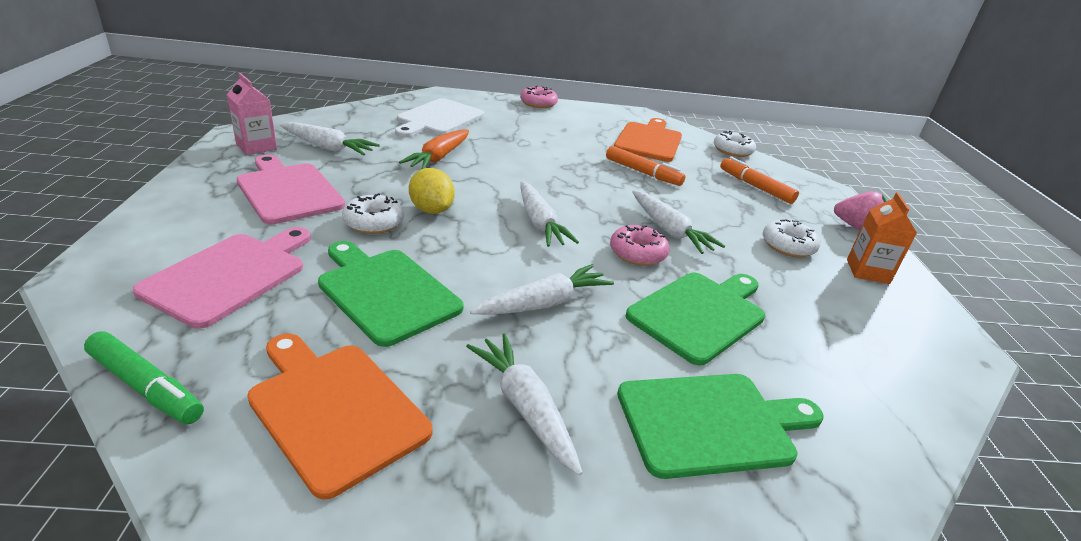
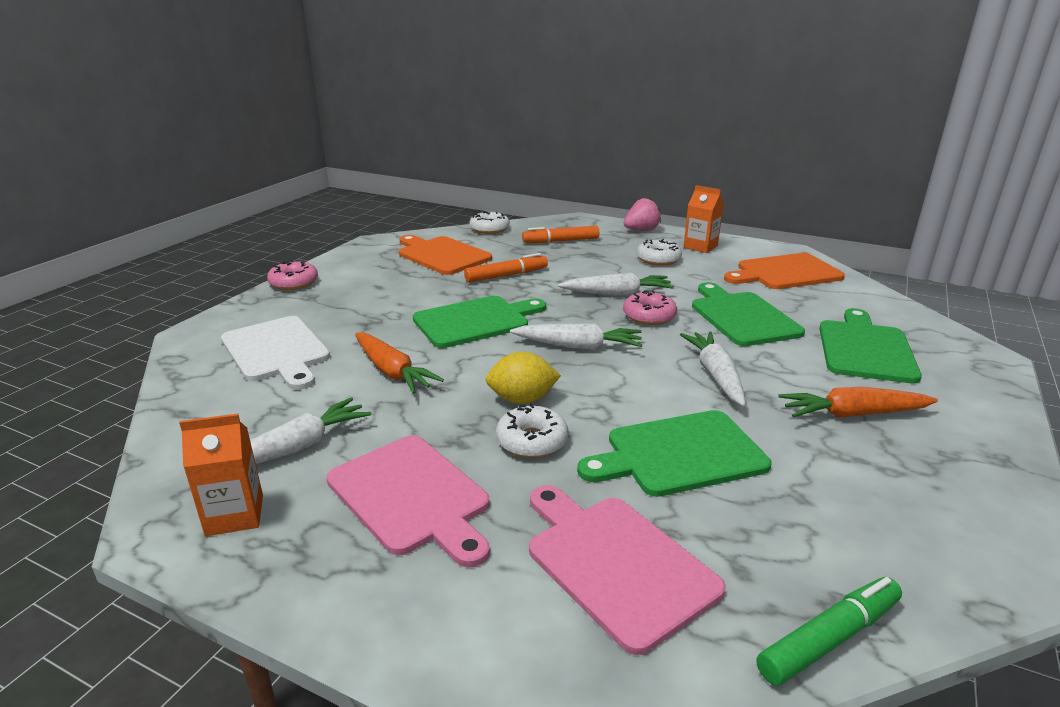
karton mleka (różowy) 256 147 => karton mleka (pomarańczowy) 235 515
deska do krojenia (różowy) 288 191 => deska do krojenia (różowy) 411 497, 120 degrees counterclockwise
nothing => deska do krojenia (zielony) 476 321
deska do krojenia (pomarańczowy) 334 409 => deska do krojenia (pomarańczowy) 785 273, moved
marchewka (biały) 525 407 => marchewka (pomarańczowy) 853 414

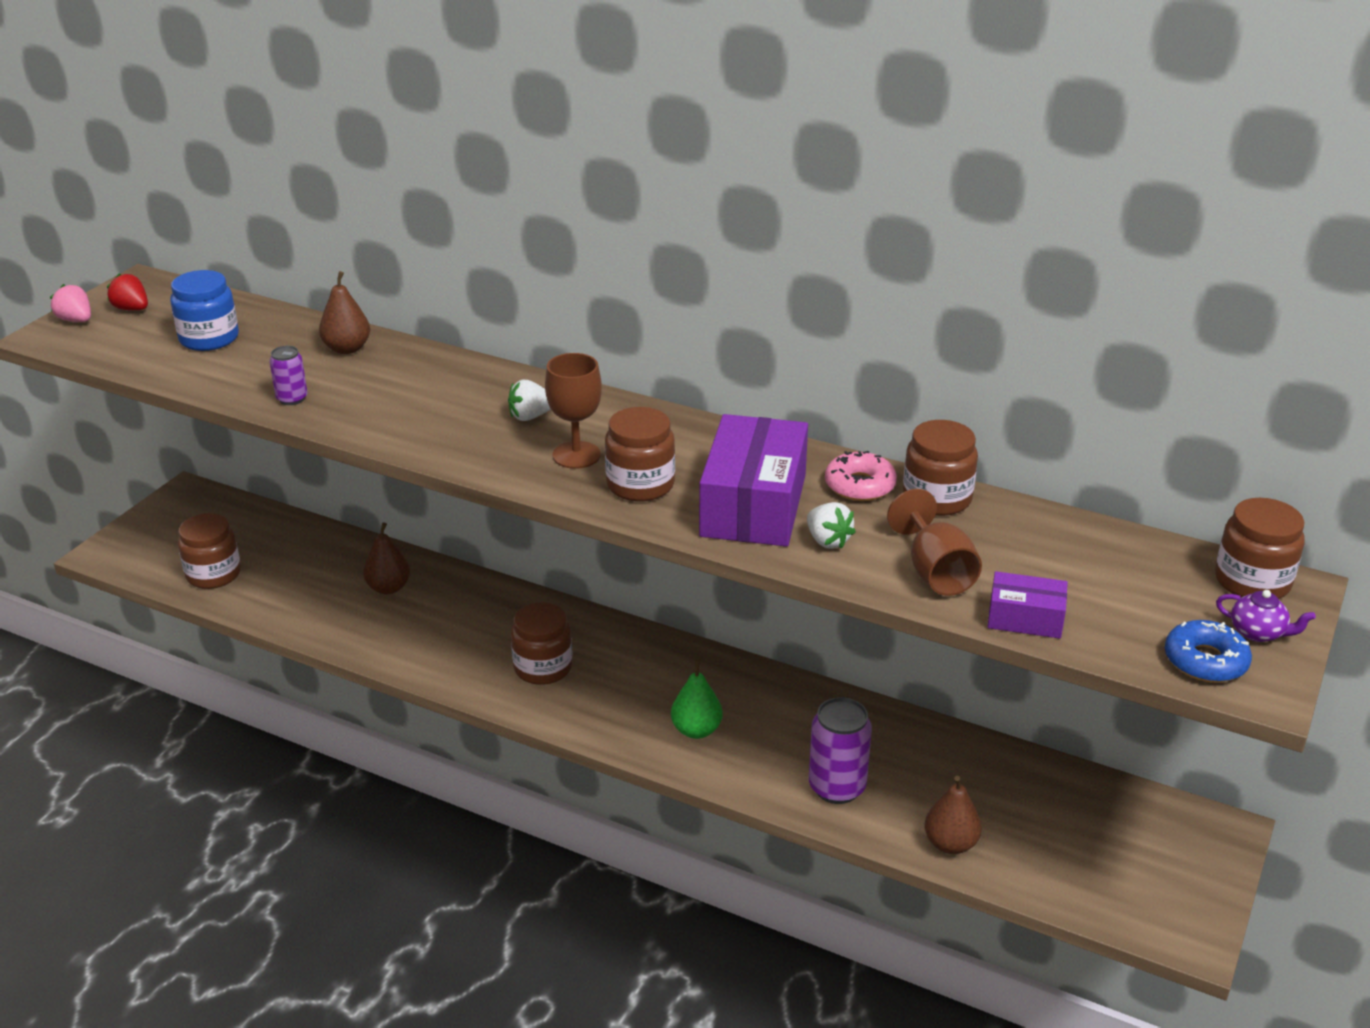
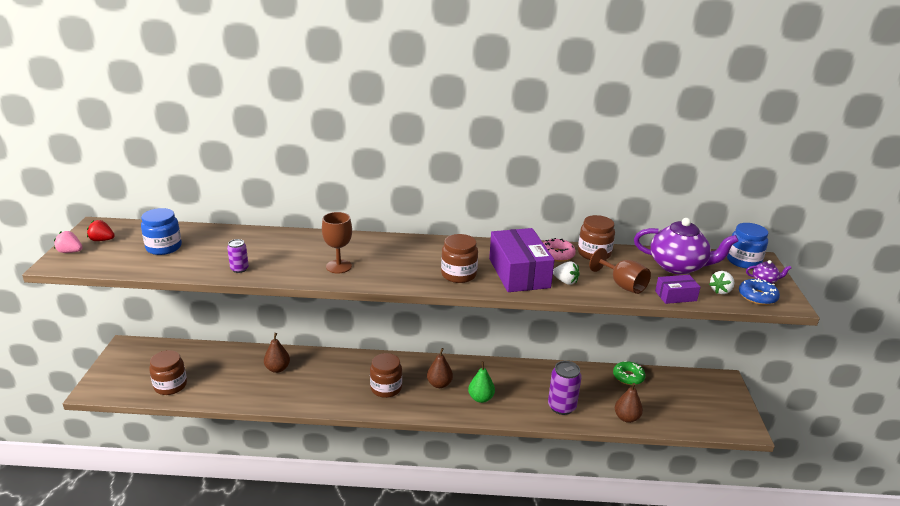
kielich (brązowy) 576 455 => kielich (brązowy) 339 266, moved
gruszka (brązowy) 347 349 => gruszka (brązowy) 439 384, moved
nothing => donut (zielony) 628 377
nothing => imbryk (fioletowy) 678 266
truskawka (biały) 530 416 => truskawka (biały) 720 291, moved
słoik (brązowy) 1252 582 => słoik (niebieski) 743 261

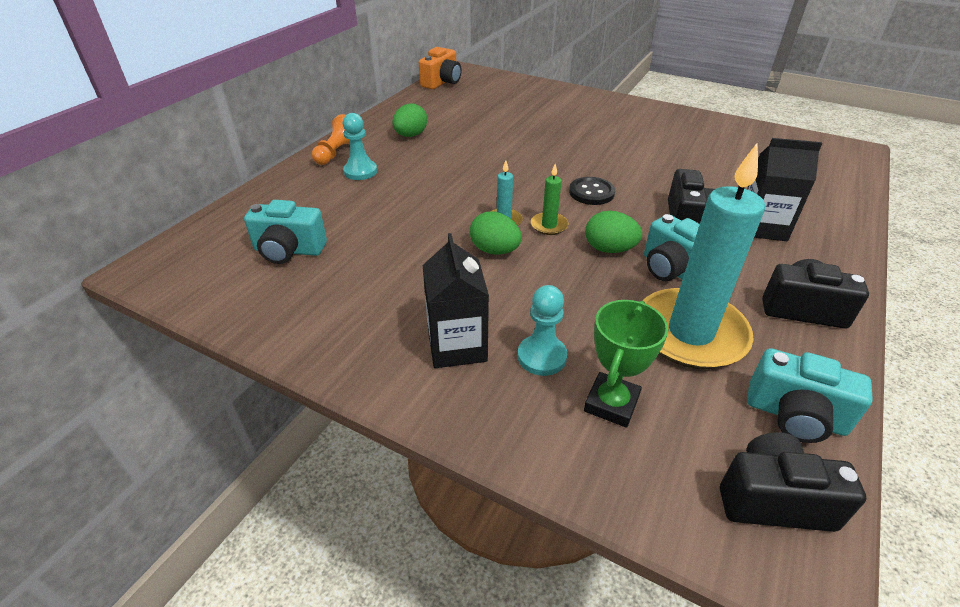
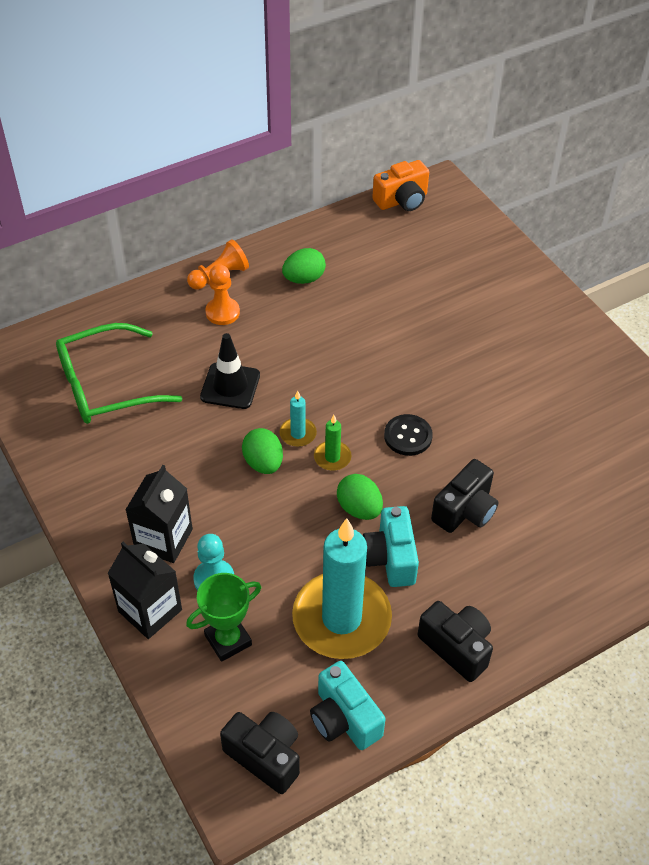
aparat fotograficzny (turkusowy) 289 251 => okulary (zielony) 106 385
karton mleka (czarny) 762 227 => karton mleka (czarny) 150 610, moved
nothing => pachołek (czarny) 230 386
pionek (turkusowy) 360 171 => pionek (pomarańczowy) 222 312

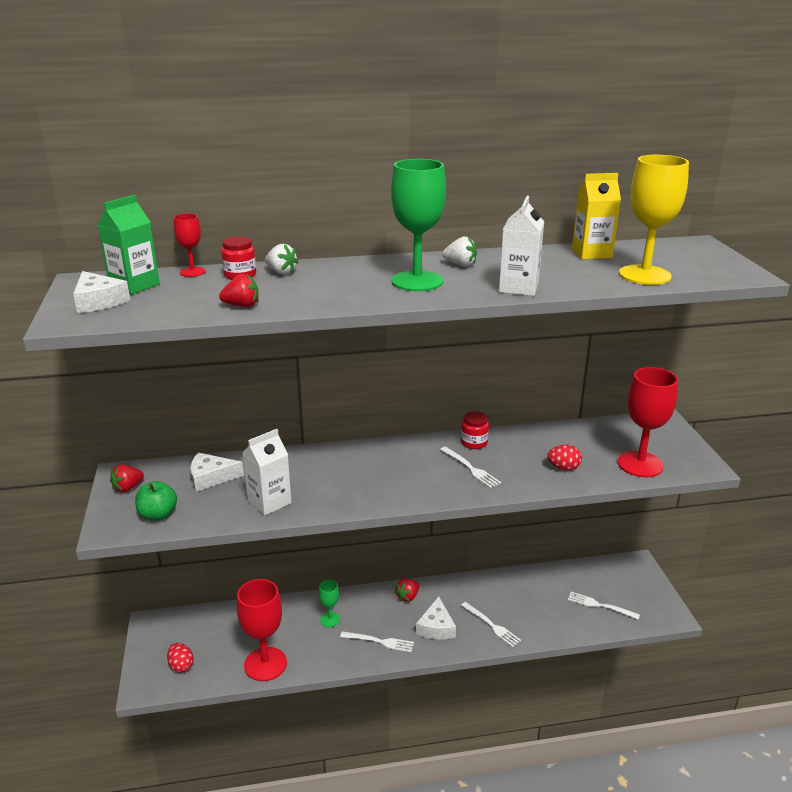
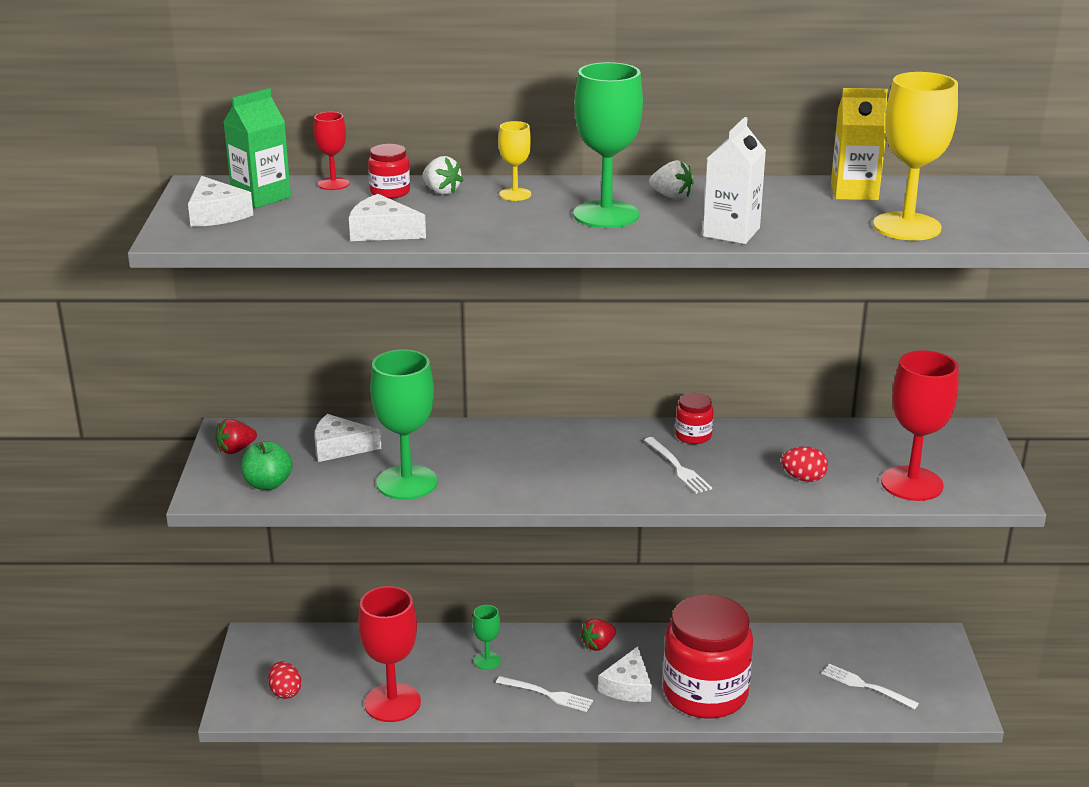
truskawka (czerwony) 242 306 => ser (biały) 382 231
karton mleka (biały) 269 502 => kielich (zielony) 407 483
nothing => kielich (żółty) 515 194
widelec (biały) 492 626 => słoik (czerwony) 705 693

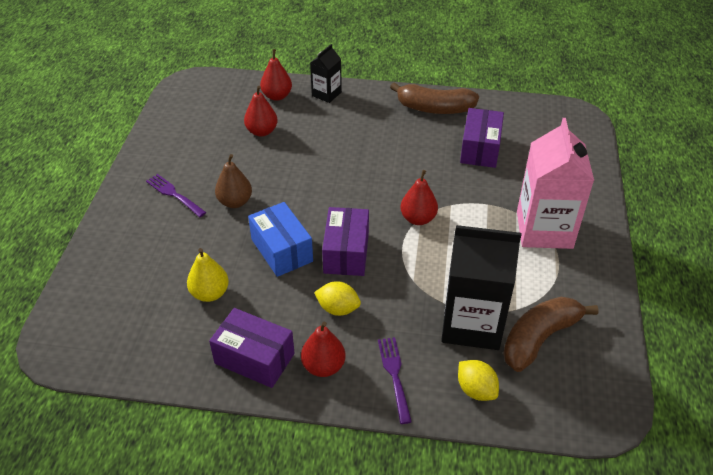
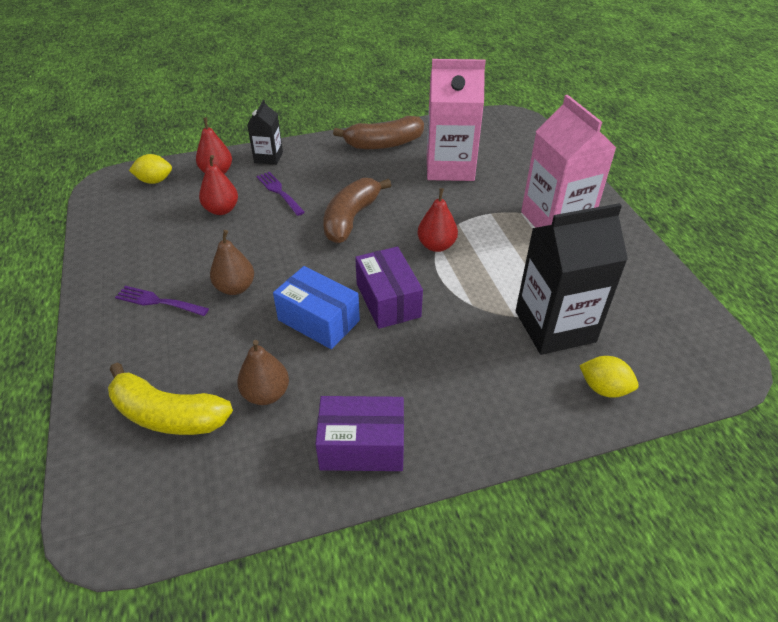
nothing => banan (żółty) 168 415
cytryna (żółty) 338 309 => cytryna (żółty) 154 181, moved
gruszka (żółty) 210 293 => gruszka (brązowy) 266 394
widelec (fioletowy) 395 376 => widelec (fioletowy) 280 192, moved
banan (brązowy) 539 338 => banan (brązowy) 351 218, moved
pudełko (fioletowy) 480 149 => karton mleka (różowy) 450 167
gruszka (czerwony) 323 366 => nothing

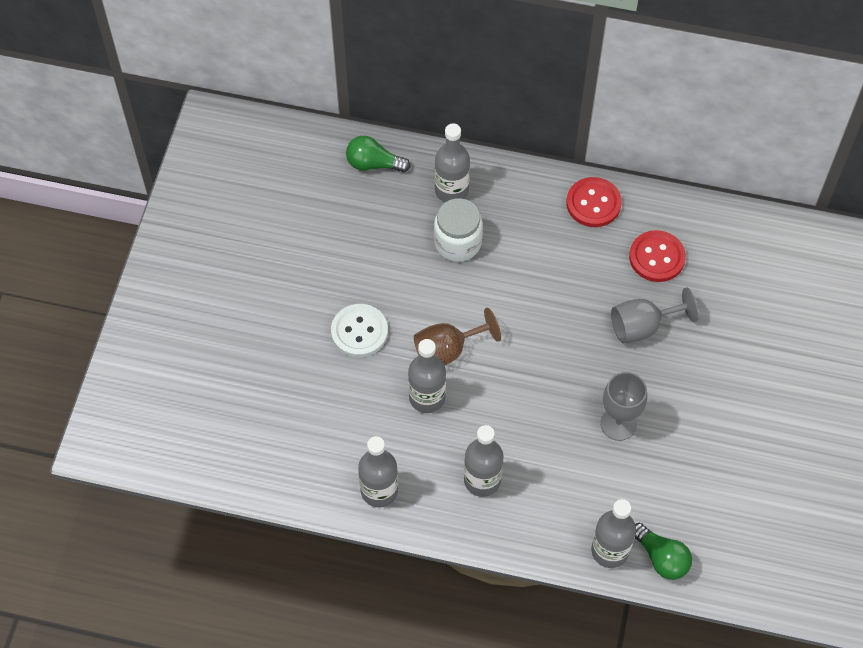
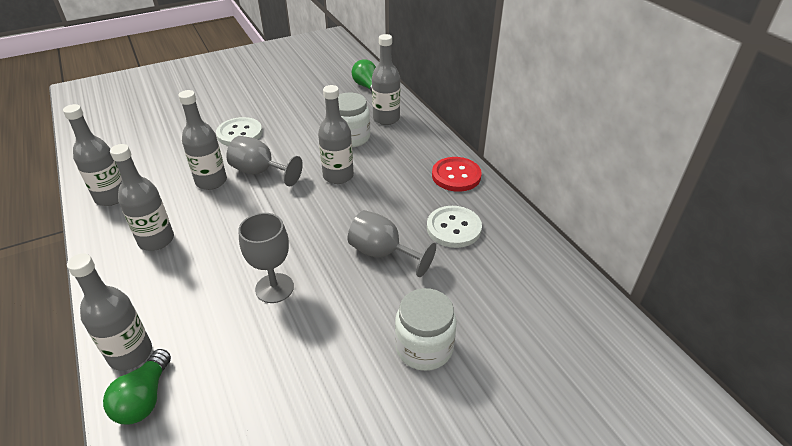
kielich (brązowy) 448 350 => kielich (szary) 260 172
nothing => butelka (szary) 338 176
nothing => słoik (biały) 424 347
guzik (czerwony) 657 257 => guzik (biały) 453 228

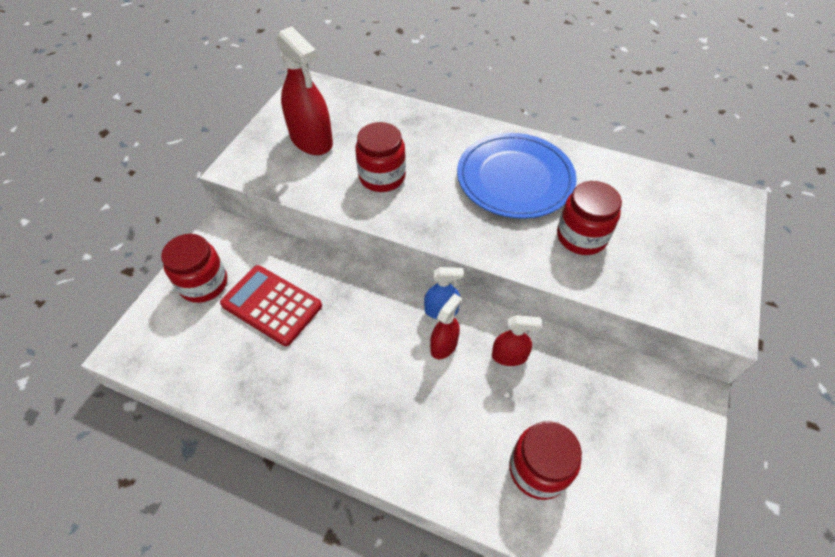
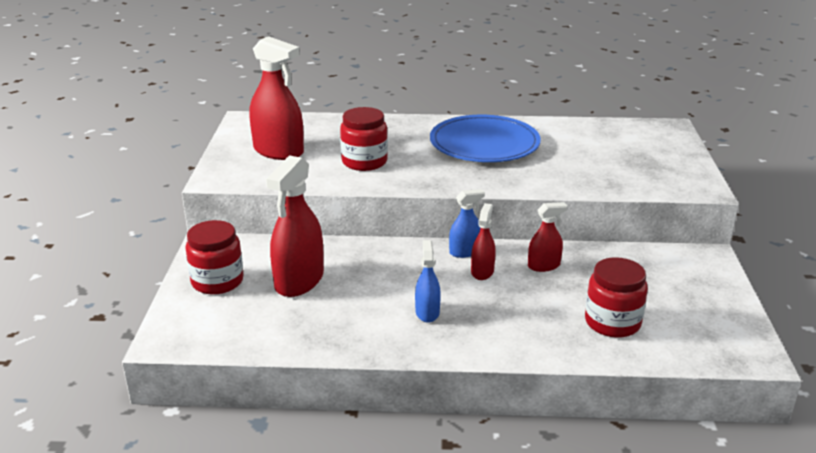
kalkulator (czerwony) 271 305 => spryskiwacz (czerwony) 299 281
nothing => spryskiwacz (niebieski) 427 312
słoik (czerwony) 581 237 => nothing

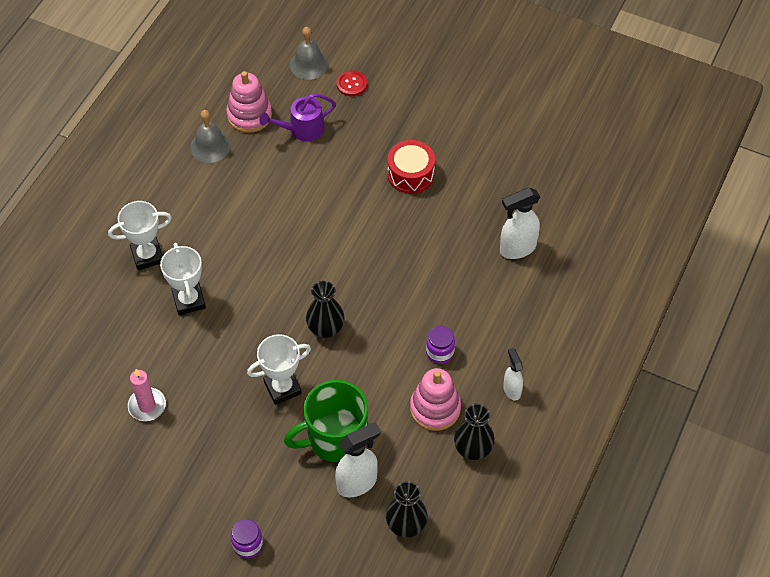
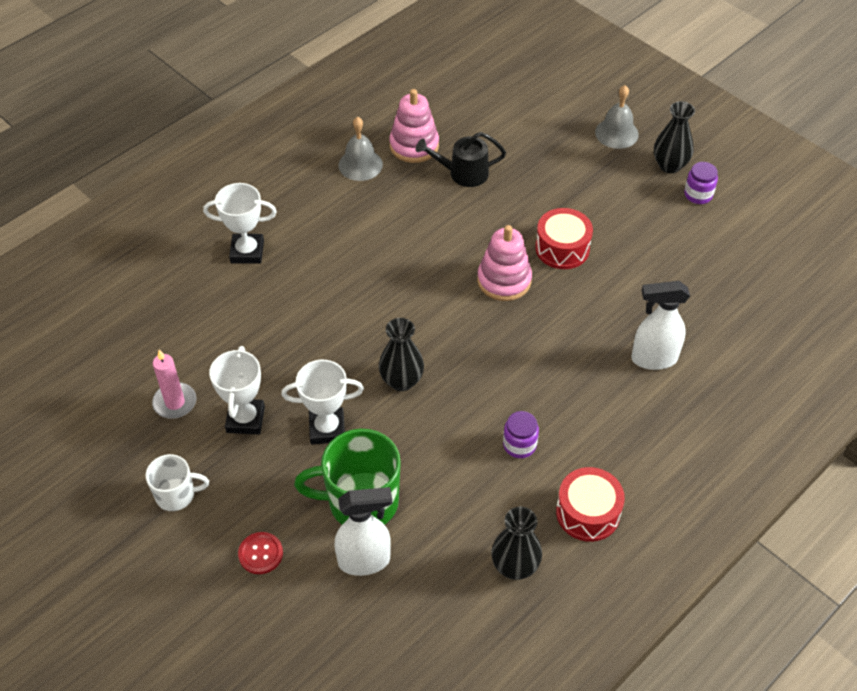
nothing => kubek (biały) 176 495
puchar (biały) 189 300 => puchar (biały) 245 419, moved
guzik (czerwony) 351 84 => guzik (czerwony) 260 554, moved
konewka (fioletowy) 302 129 => konewka (czarny) 463 173
zabawka nakładanka (różowy) 435 408 => zabawka nakładanka (różowy) 504 280, moved
spryskiwacz (biały) 512 390 => bęben (czerwony) 588 512
dzwonek (szary) 309 64 => dzwonek (szary) 616 133, moved
wazon (czarny) 406 525 => wazon (czarny) 669 165, moved
słoik (fioletowy) 248 545 => słoik (fioletowy) 698 195, moved

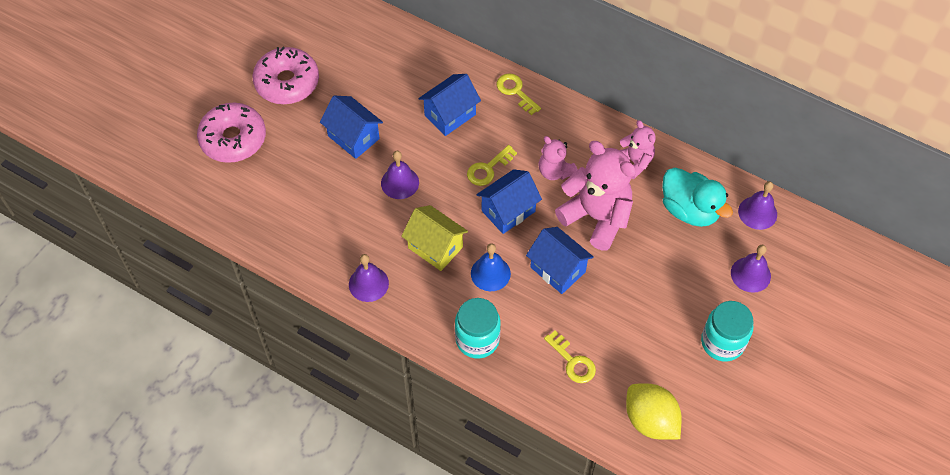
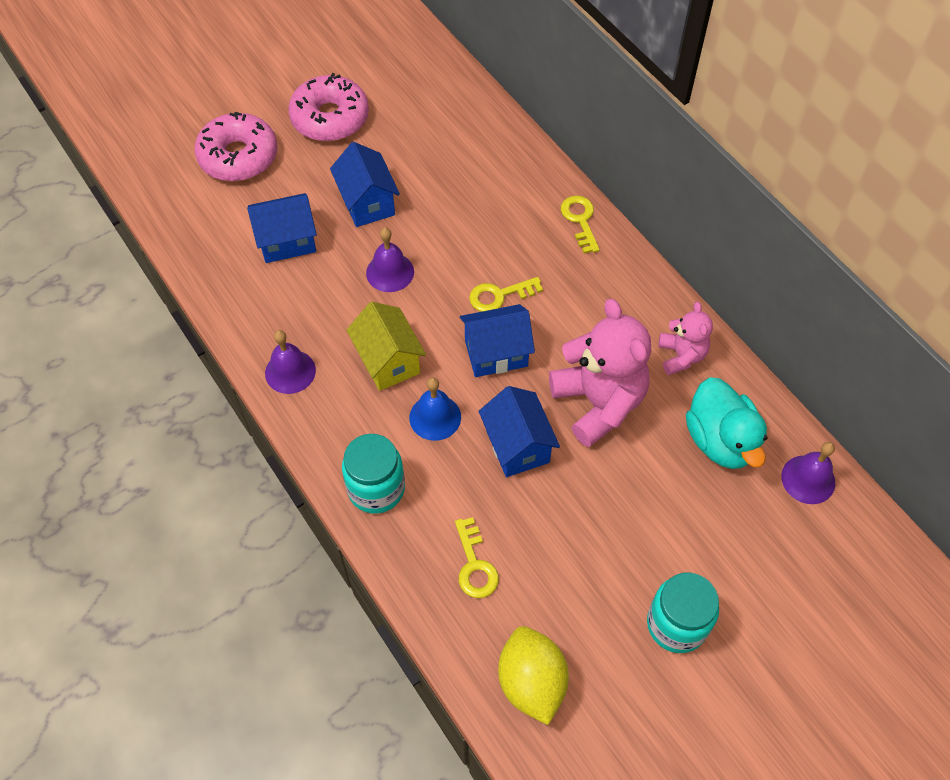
domek (niebieski) 450 115 => domek (niebieski) 287 241, moved
miś (różowy) 555 171 => nothing
dzwonek (fioletowy) 750 274 => nothing

